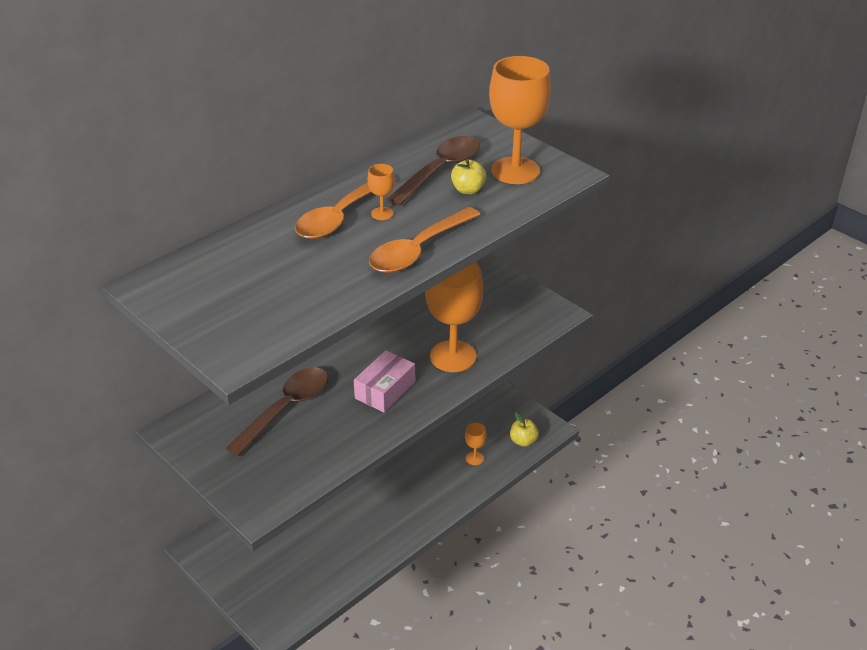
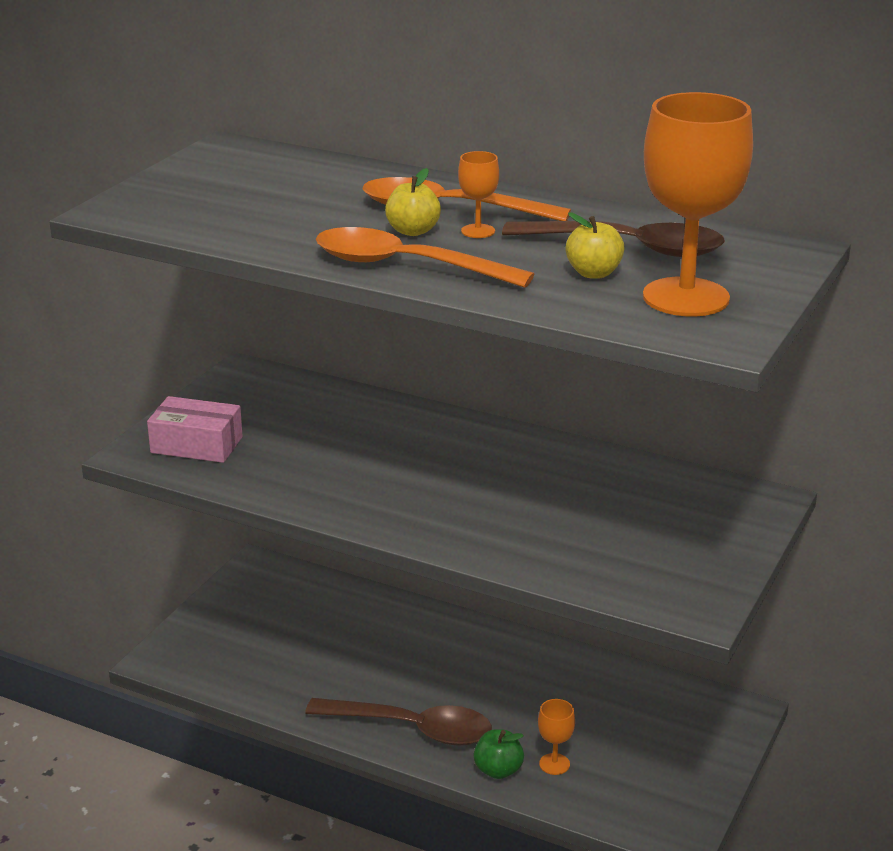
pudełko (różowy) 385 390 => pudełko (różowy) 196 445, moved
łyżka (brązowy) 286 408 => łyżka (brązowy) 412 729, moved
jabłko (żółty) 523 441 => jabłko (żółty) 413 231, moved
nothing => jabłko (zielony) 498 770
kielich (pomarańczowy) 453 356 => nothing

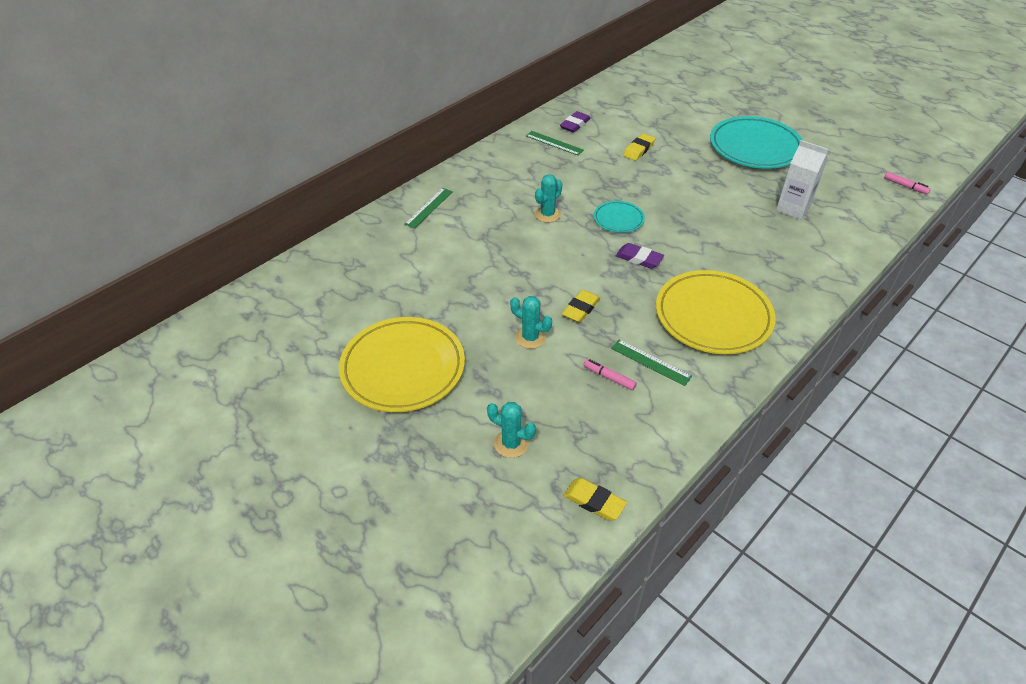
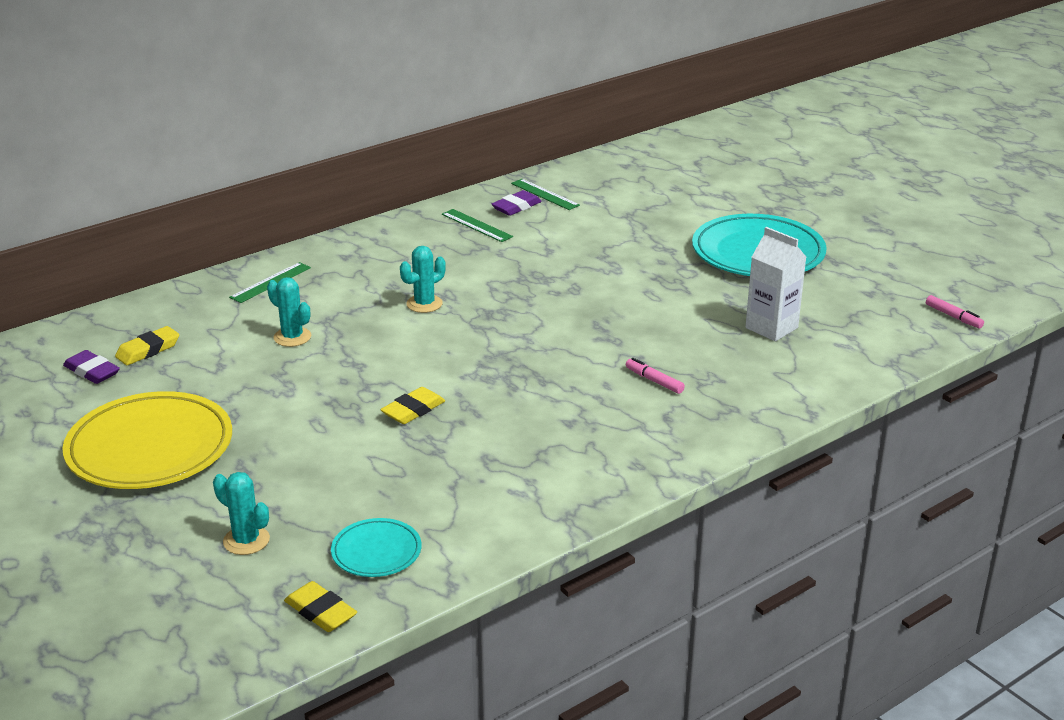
gumka do mazania (fioletowy) 639 258 => gumka do mazania (fioletowy) 92 371, moved
gumka do mazania (żółty) 638 150 => gumka do mazania (żółty) 148 350, moved
kaktus (turkusowy) 530 338 => kaktus (turkusowy) 292 337, moved
talerz (turkusowy) 618 219 => talerz (turkusowy) 376 552, moved
linijka (zielony) 650 362 => linijka (zielony) 544 194, moved
flamaster (różowy) 609 377 => flamaster (różowy) 654 381, moved
talerz (żółty) 713 316 => nothing

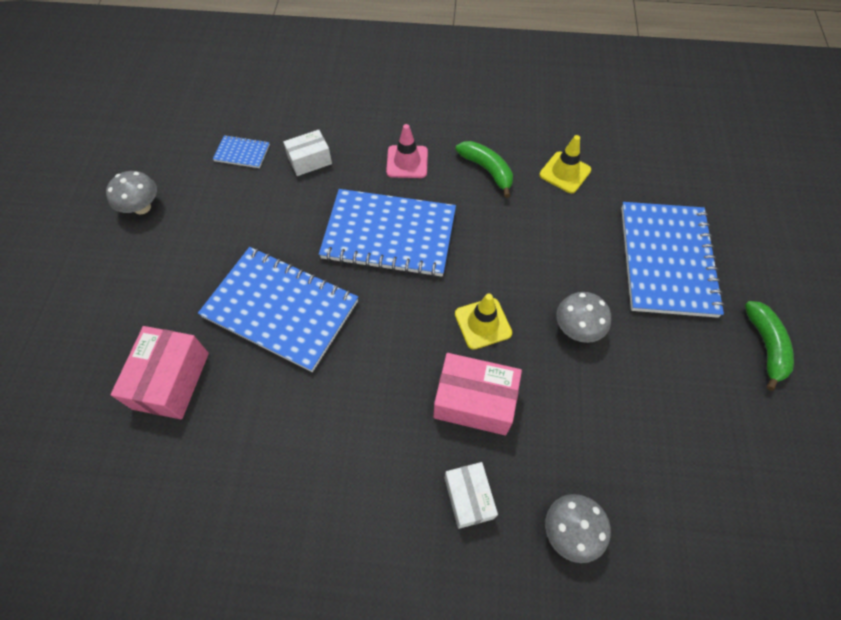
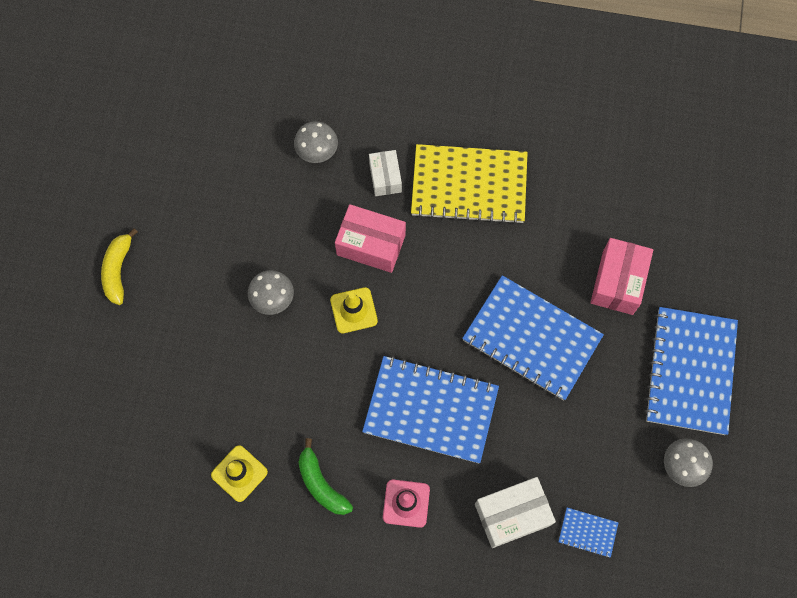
banan (zielony) 765 346 => banan (żółty) 118 270
nothing => zeszyt (żółty) 469 186
pudełko (biały) 310 160 => pudełko (biały) 512 514, x1.56
zeszyt (niebieski) 667 260 => zeszyt (niebieski) 690 371, moved

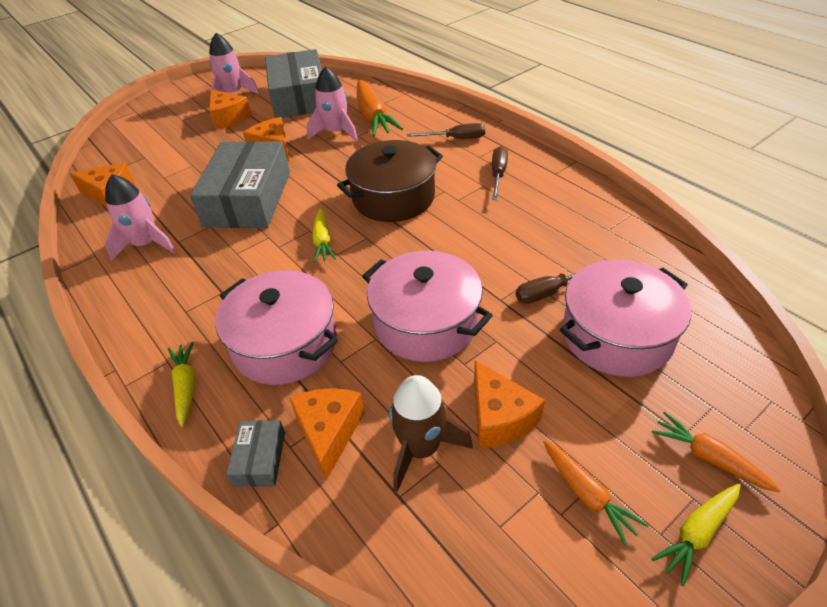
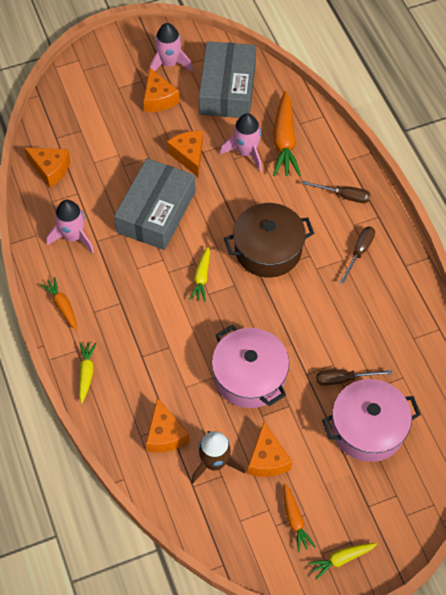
marchewka (pomarańczowy) 709 458 => marchewka (pomarańczowy) 62 306, moved
ser (pomarańczowy) 329 432 => ser (pomarańczowy) 165 434, 150 degrees clockwise
garnek (różowy) 285 344 => nothing
pudełko (szary) 260 459 => nothing

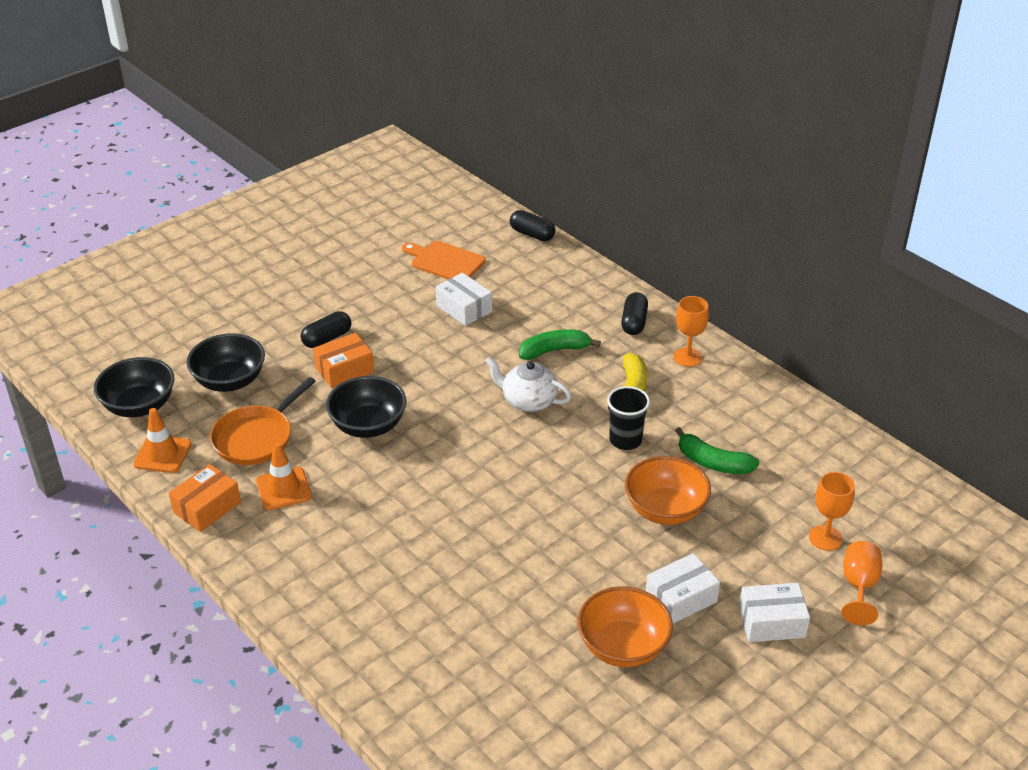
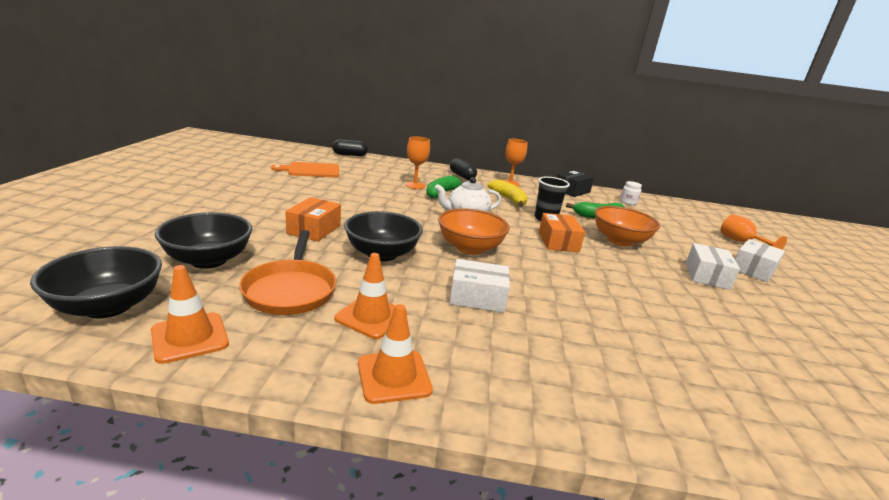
nothing => pachołek (pomarańczowy) 394 376
kielich (pomarańczowy) 825 538 => kielich (pomarańczowy) 415 185, moved
miska (pomarańczowy) 623 646 => miska (pomarańczowy) 469 248, moved
pudełko (biały) 464 308 => pudełko (biały) 477 297, moved
pudełko (pomarańczowy) 207 507 => pudełko (pomarańczowy) 558 242, moved
nothing => pudełko (czarny) 572 191
nothing => słoik (biały) 628 202
kapsułka (czarny) 327 338 => nothing

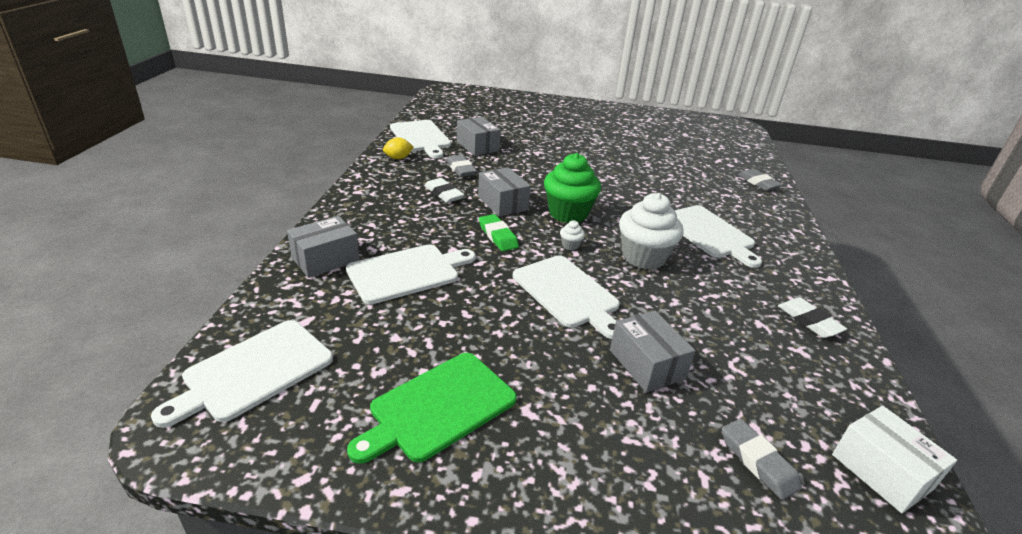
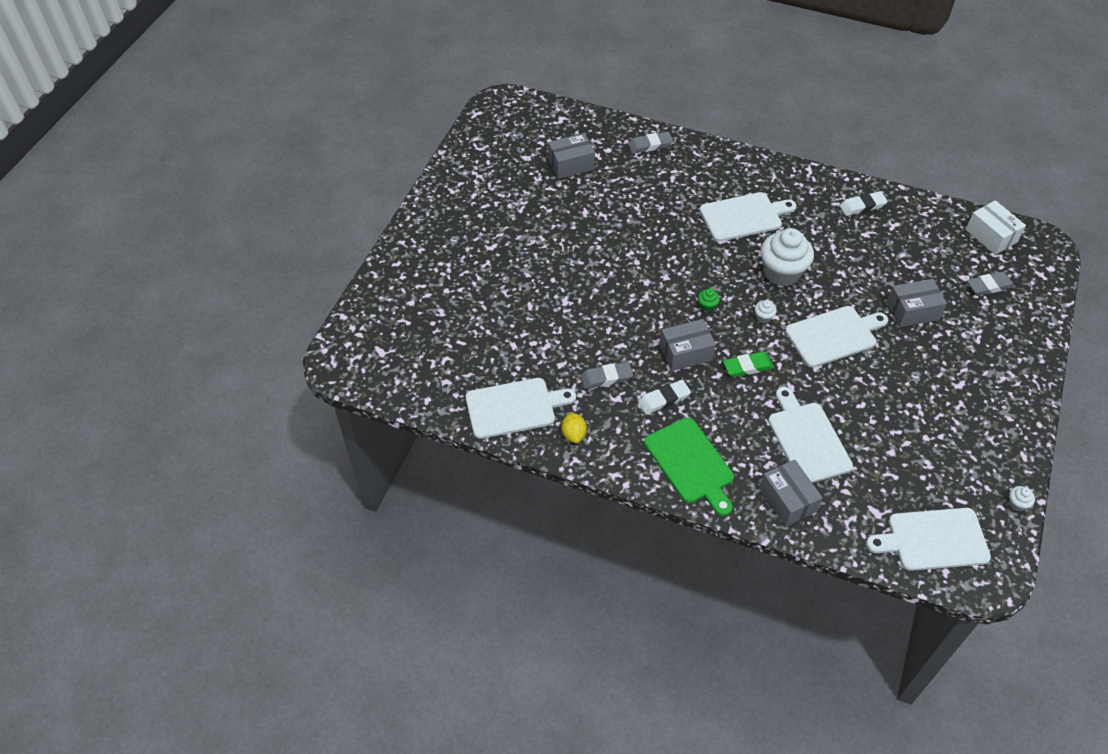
pudełko (szary) 477 146 => pudełko (szary) 571 164, moved
deska do krojenia (zielony) 438 407 => deska do krojenia (zielony) 690 463, moved
muffinka (zielony) 568 213 => muffinka (zielony) 707 306, x0.41
deska do krojenia (biały) 253 371 => deska do krojenia (biały) 933 539, 120 degrees clockwise
pudełko (biały) 881 471 => pudełko (biały) 991 236, 75 degrees clockwise
nothing => muffinka (biały) 1017 504

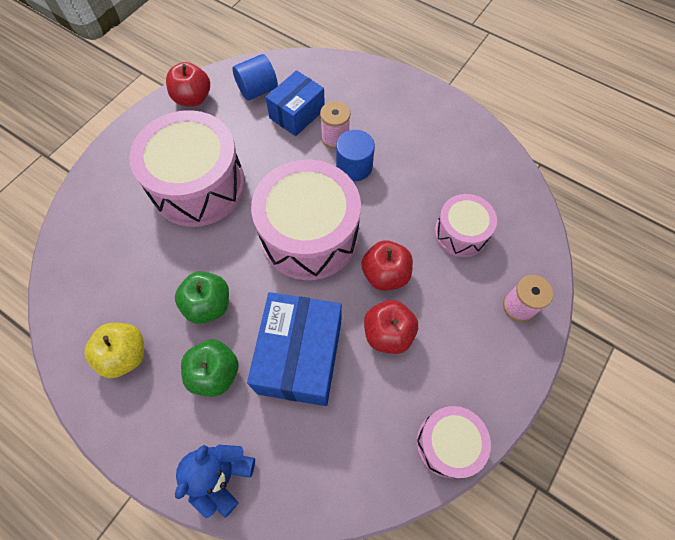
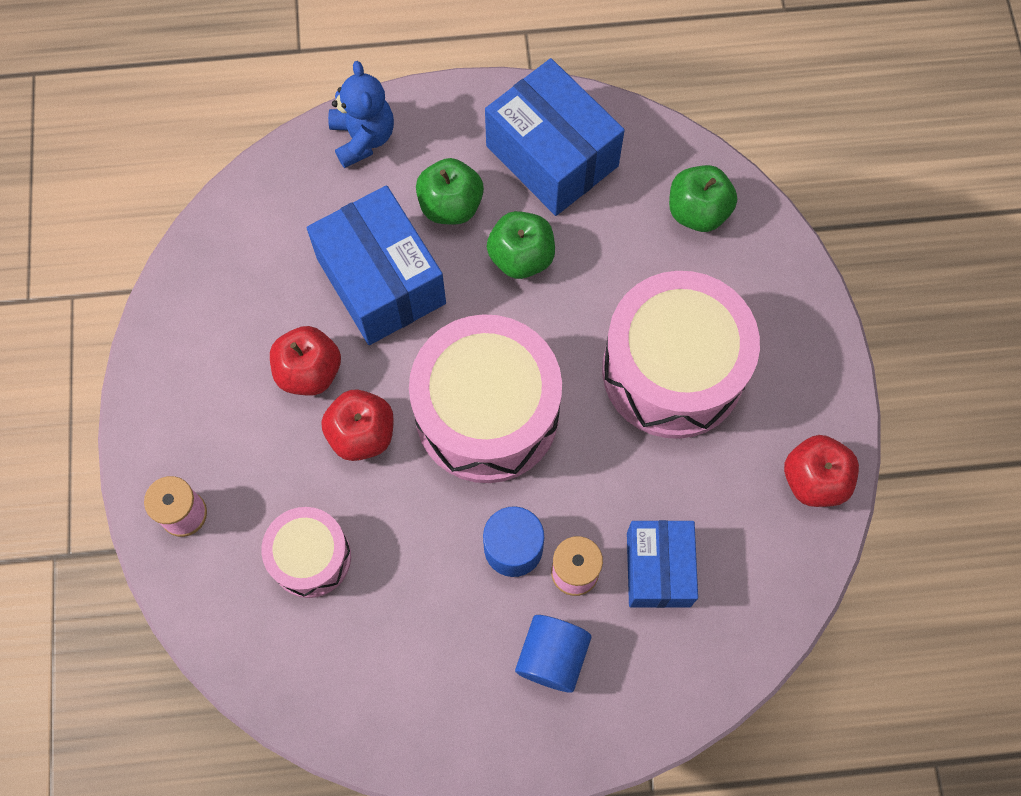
jabłko (żółty) 125 355 => pudełko (niebieski) 552 156
walec (niebieski) 257 90 => walec (niebieski) 552 657, moved
nothing => jabłko (zielony) 697 212
bęben (różowy) 448 443 => nothing

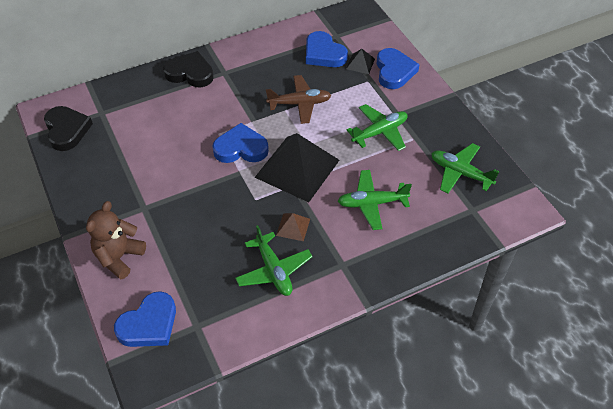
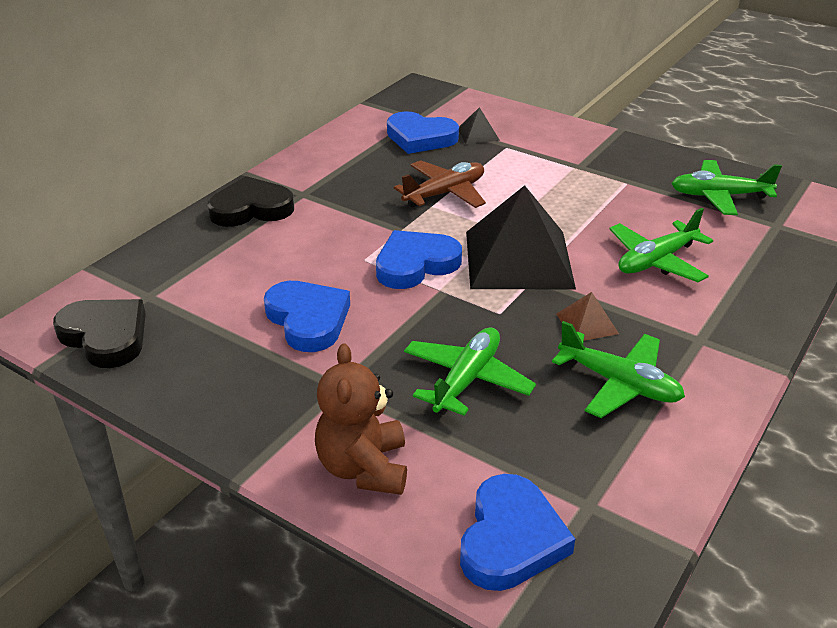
serce (niebieski) 394 71 => serce (niebieski) 308 320, moved
samolot (zielony) 379 132 => samolot (zielony) 466 380, moved

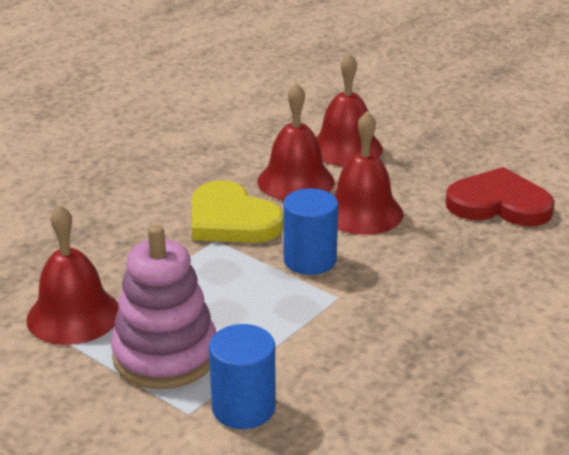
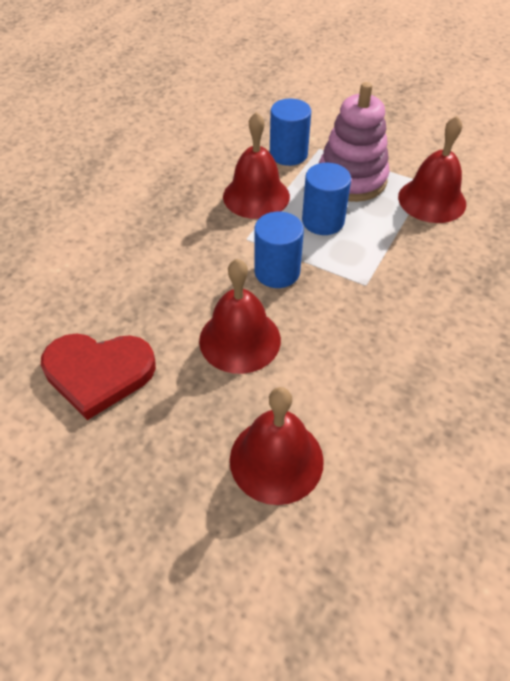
dzwonek (czerwony) 295 181 => dzwonek (czerwony) 256 196, moved
nothing => walec (niebieski) 323 221
serce (żółty) 231 220 => nothing

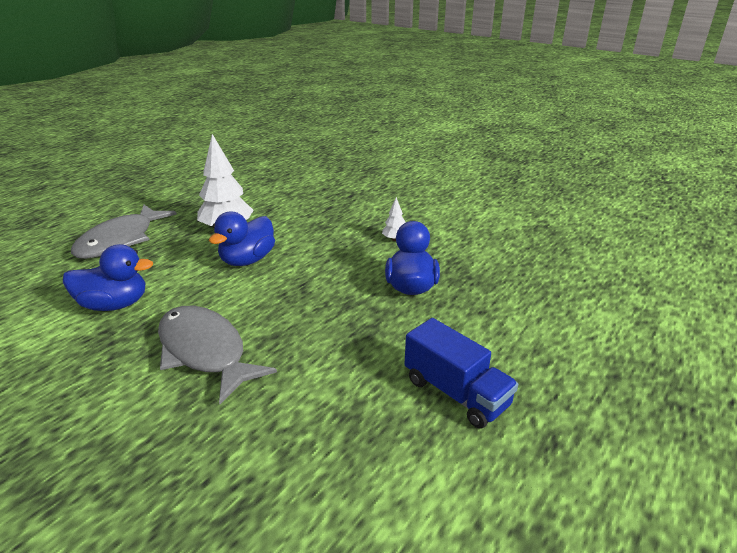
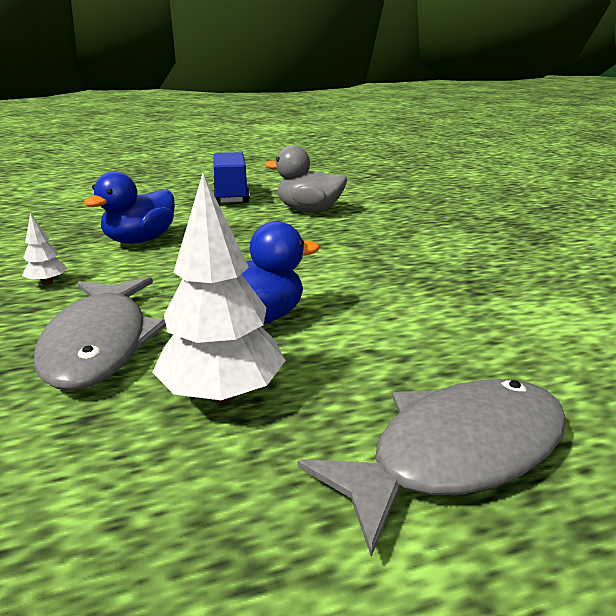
ryba (szary) 205 351 => ryba (szary) 100 344, moved
nothing => kaczka (szary) 309 210
kaczka (niebieski) 114 304 => nothing

